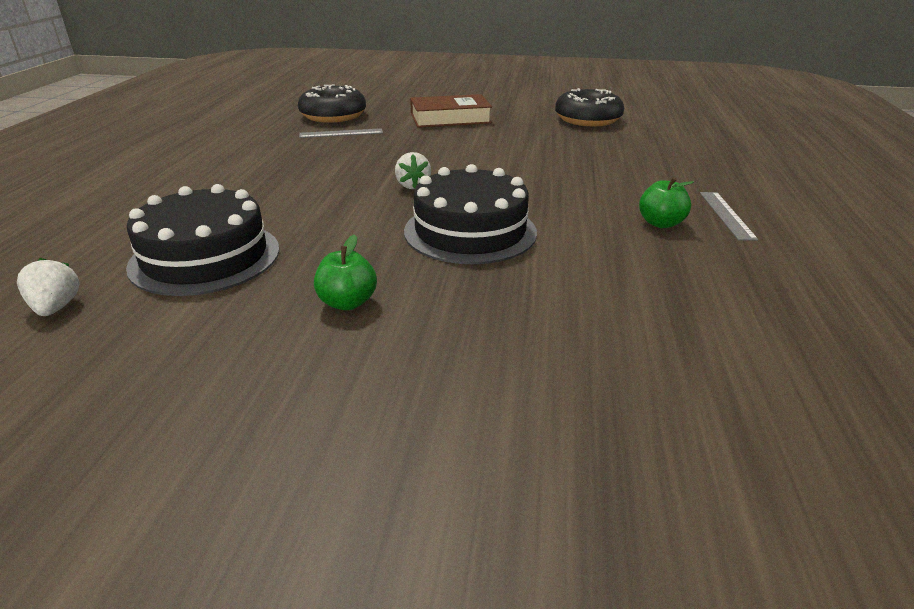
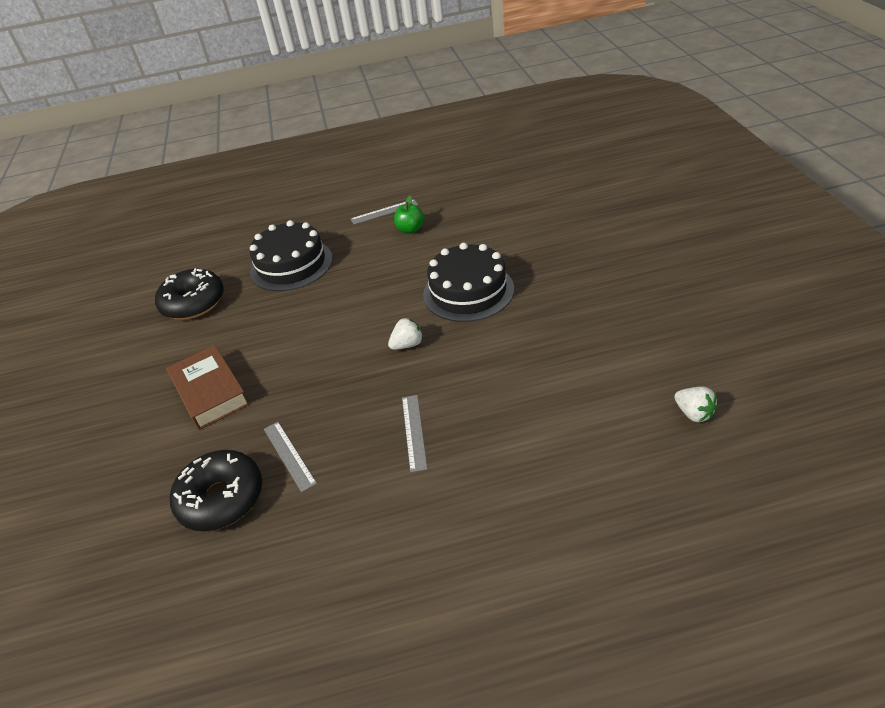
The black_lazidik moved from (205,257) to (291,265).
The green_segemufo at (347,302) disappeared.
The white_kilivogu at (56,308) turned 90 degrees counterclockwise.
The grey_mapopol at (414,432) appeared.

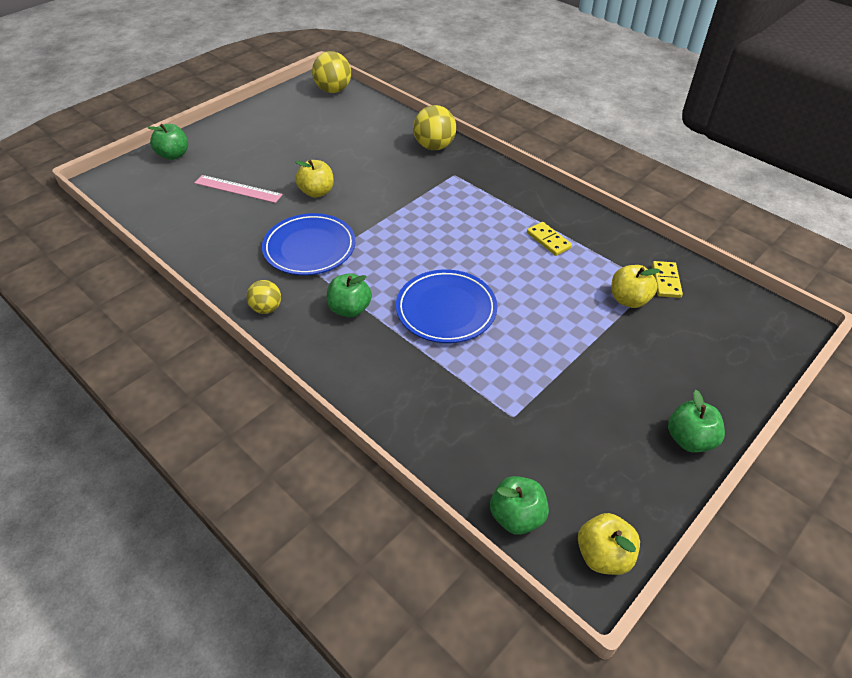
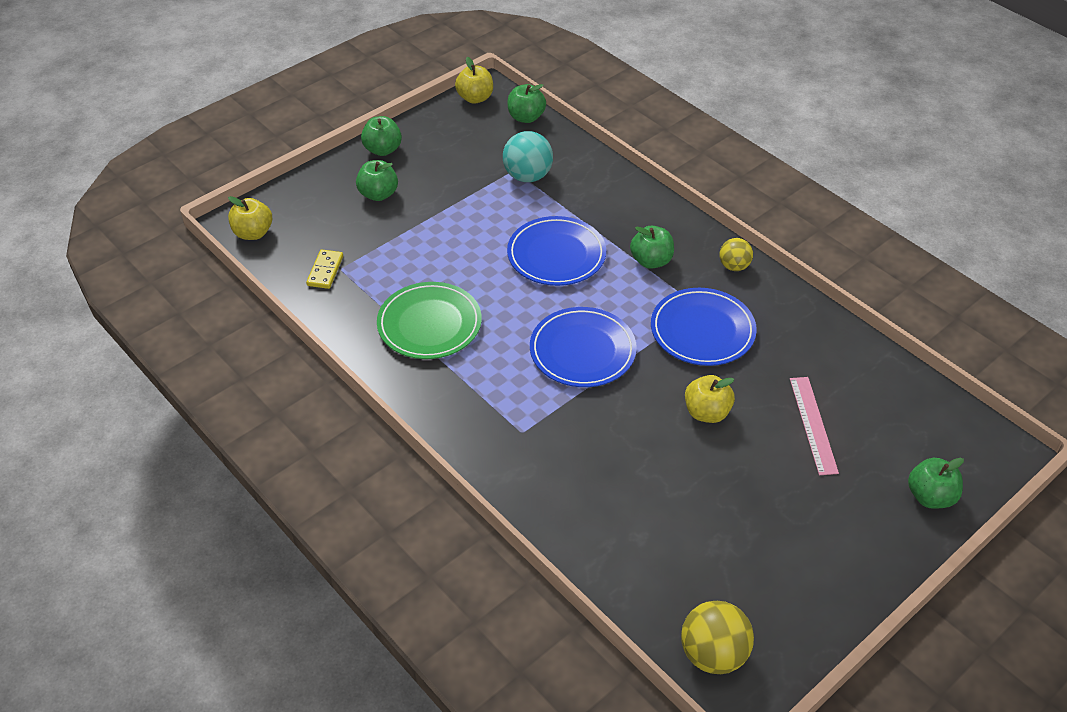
The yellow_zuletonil at (434,146) disappeared.
The pink_mapopol at (238,189) turned 60 degrees clockwise.
The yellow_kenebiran at (548,240) was replaced by the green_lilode at (429,324).
The yellow_segemufo moved from (629,300) to (253,233).
The turquoise_zuletonil at (527,176) appeared.
The green_segemufo at (378,194) appeared.
The blue_lilode at (582,351) appeared.

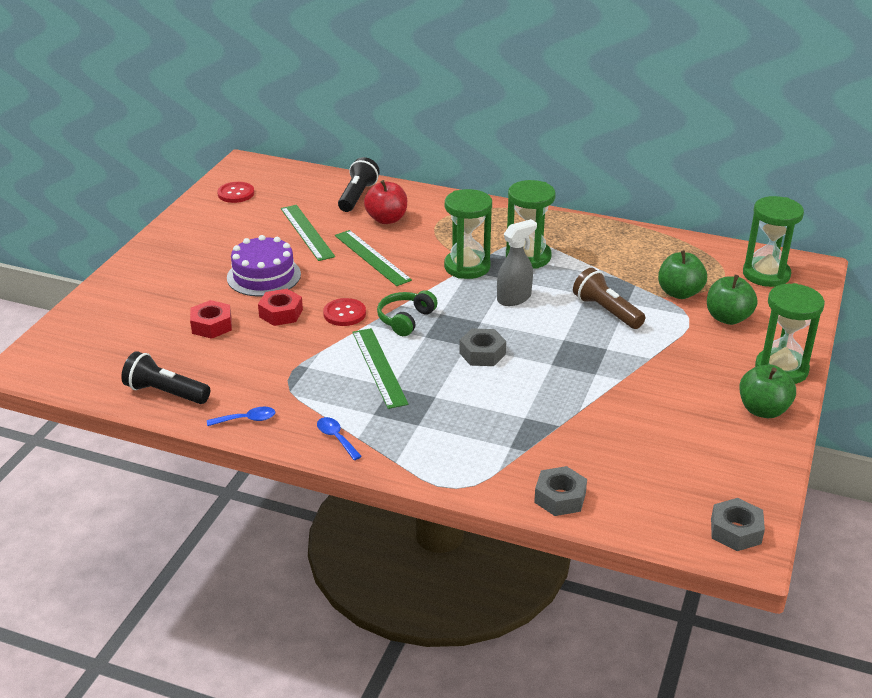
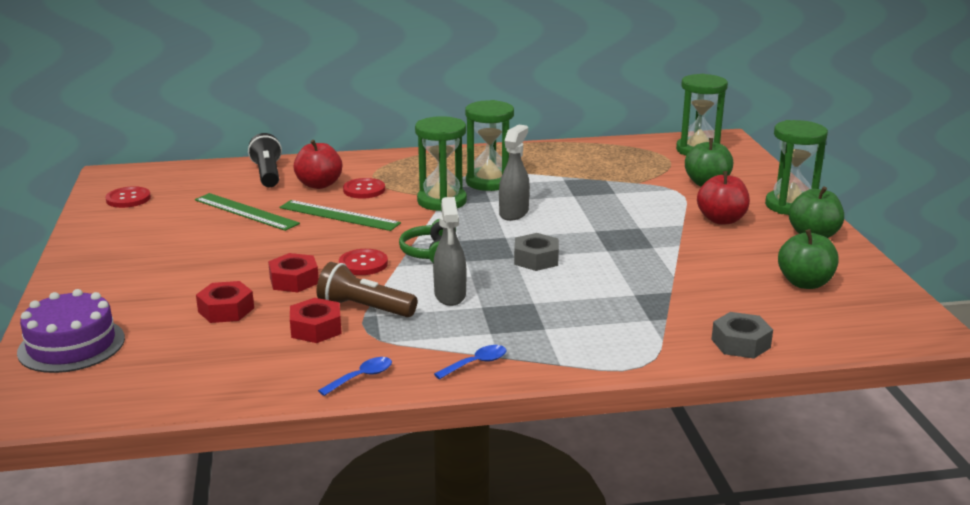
The purple_lazidik moved from (264,276) to (71,345).
The green_segemufo moved from (679,293) to (805,283).
The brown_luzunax moved from (606,311) to (364,308).
The green_mapopol at (379,367) was replaced by the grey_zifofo at (450,295).
The black_luzunax at (165,393) disappeared.
The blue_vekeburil at (336,438) turned 120 degrees clockwise.
The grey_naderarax at (736,531) disappeared.
The red_segemufo at (721,220) appeared.
The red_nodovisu at (364,190) appeared.
The red_naderarax at (316,328) appeared.

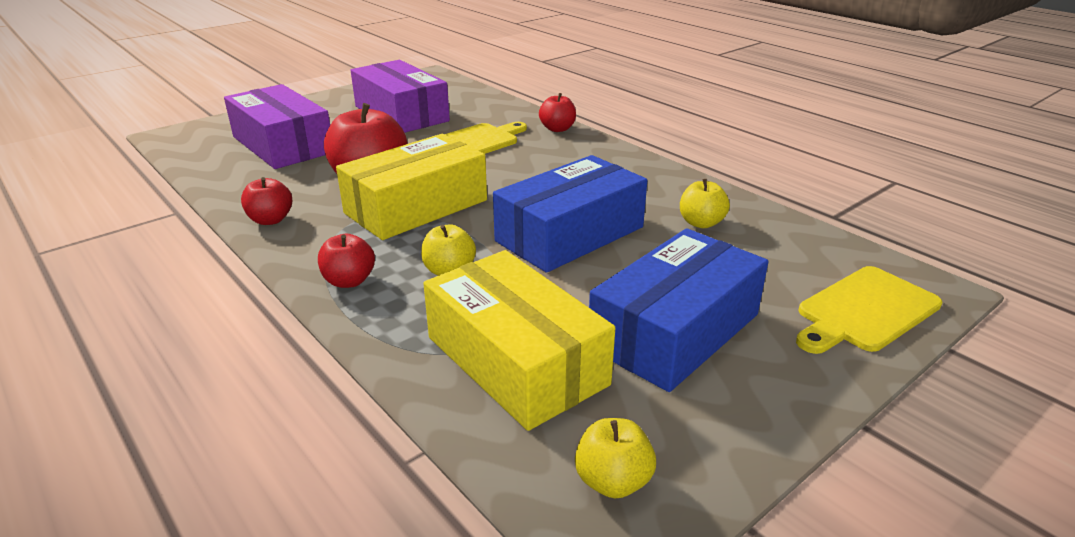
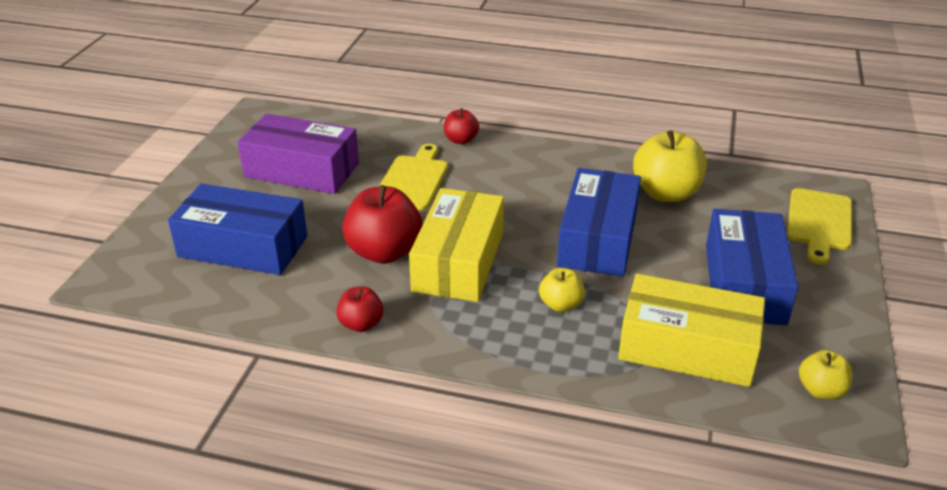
The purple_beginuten at (282,145) became the blue_beginuten at (243,246).
The yellow_segemufo at (701,223) changed to 1.85 times the size.
The red_segemufo at (349,281) disappeared.

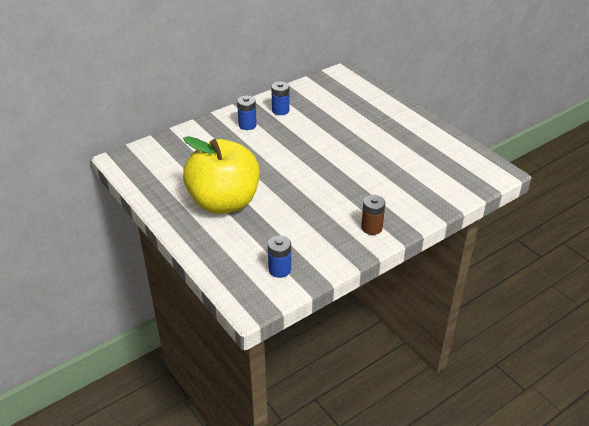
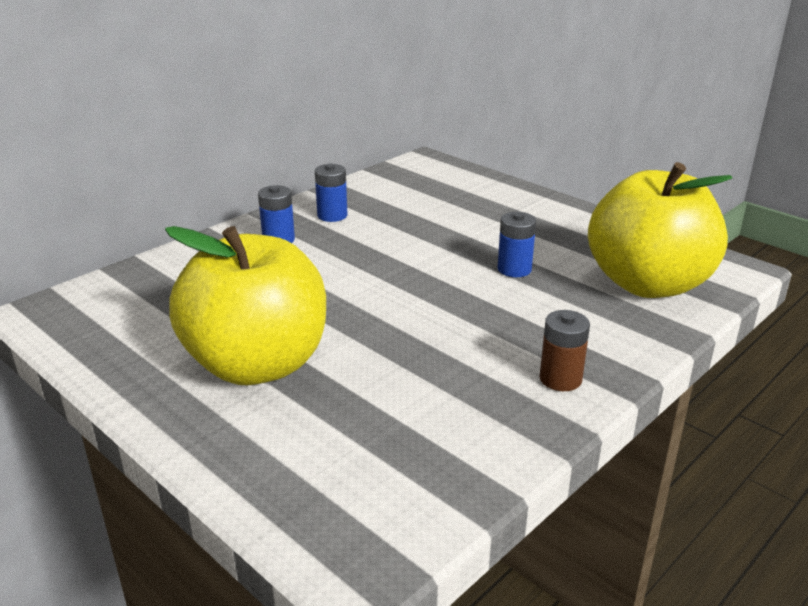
The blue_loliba moved from (279,269) to (514,269).
The yellow_segemufo at (648,284) appeared.

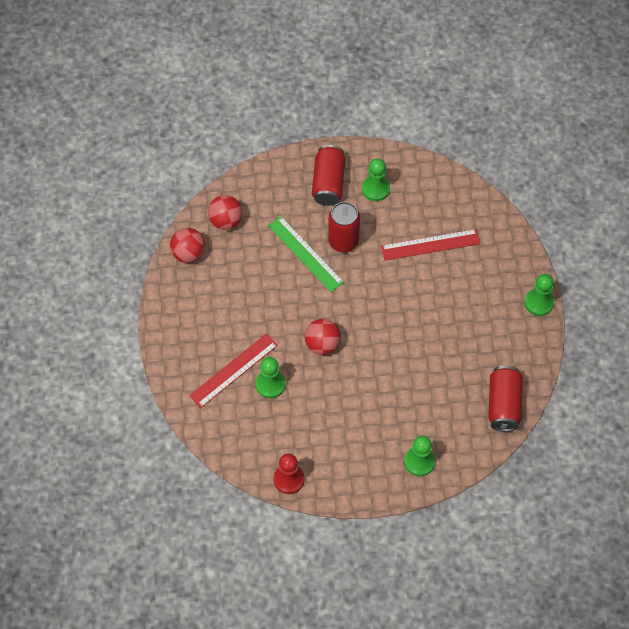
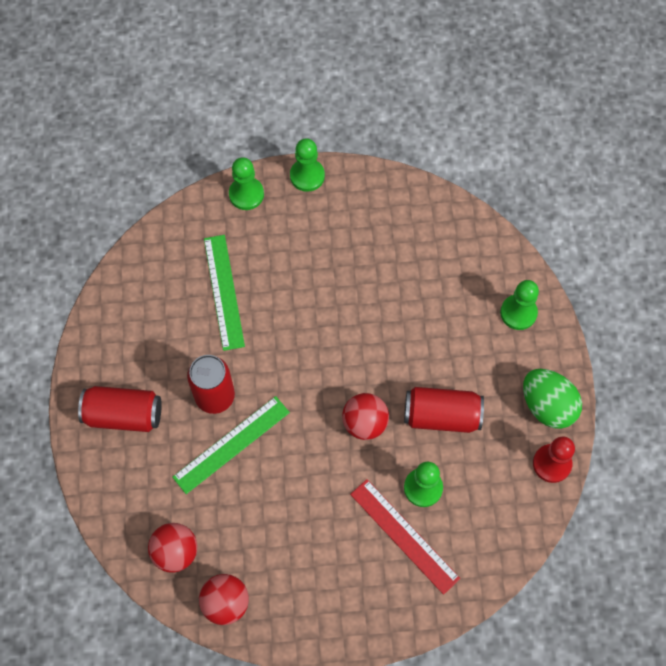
The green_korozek moved from (375,189) to (246,194).
The red_mapopol at (430,244) became the green_mapopol at (223,291).
The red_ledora moved from (503,404) to (441,416).
The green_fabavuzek at (547,406) appeared.

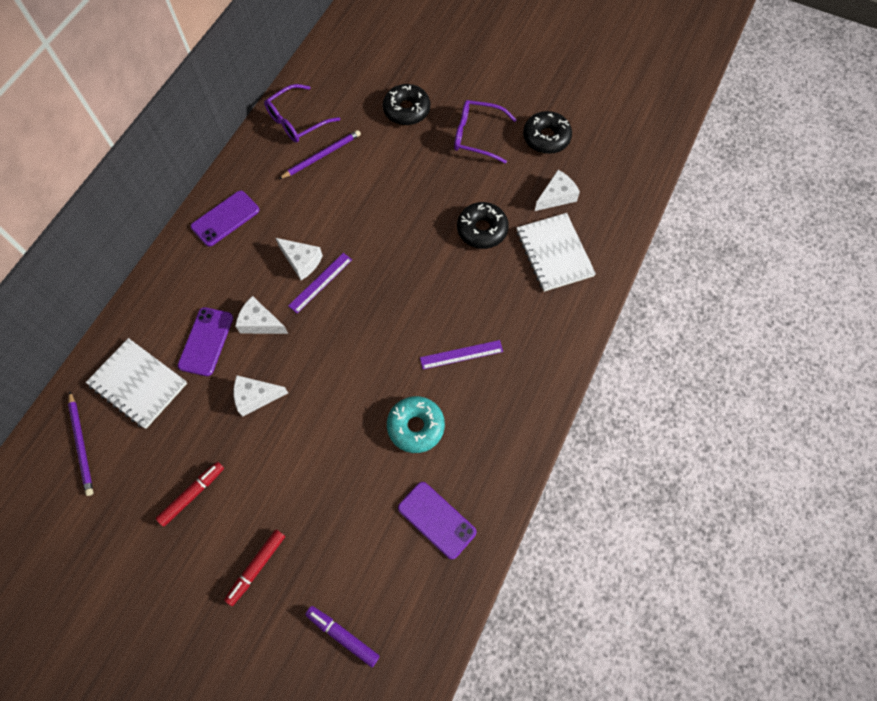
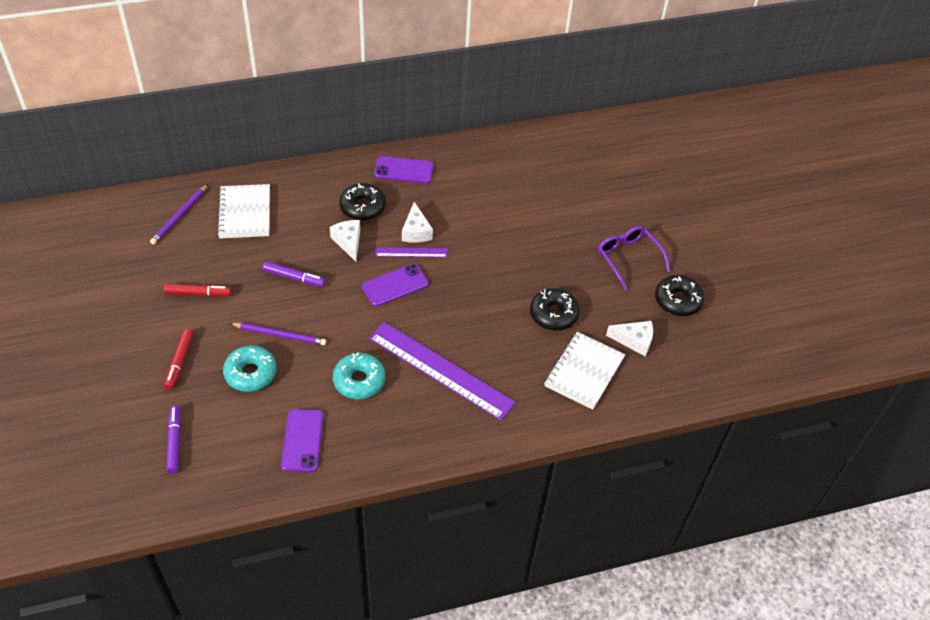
The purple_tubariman at (297,121) disappeared.
The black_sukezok moved from (406,110) to (362,207).
The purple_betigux moved from (322,156) to (280,335).
The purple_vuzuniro moved from (206,341) to (395,285).
The purple_mapopol at (461,354) changed to 2.09 times the size.
The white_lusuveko at (256,397) was replaced by the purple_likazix at (294,277).
The red_likazix at (256,567) turned 75 degrees counterclockwise.
The turquoise_sukezok at (250,373) appeared.

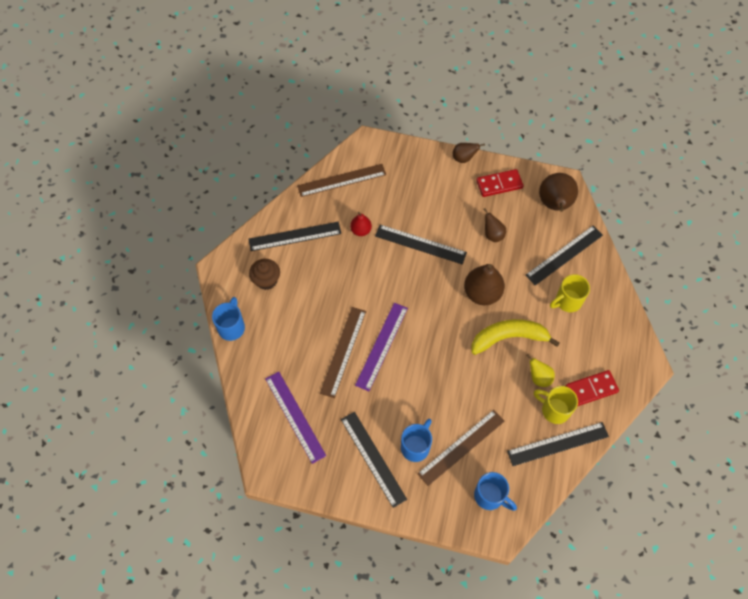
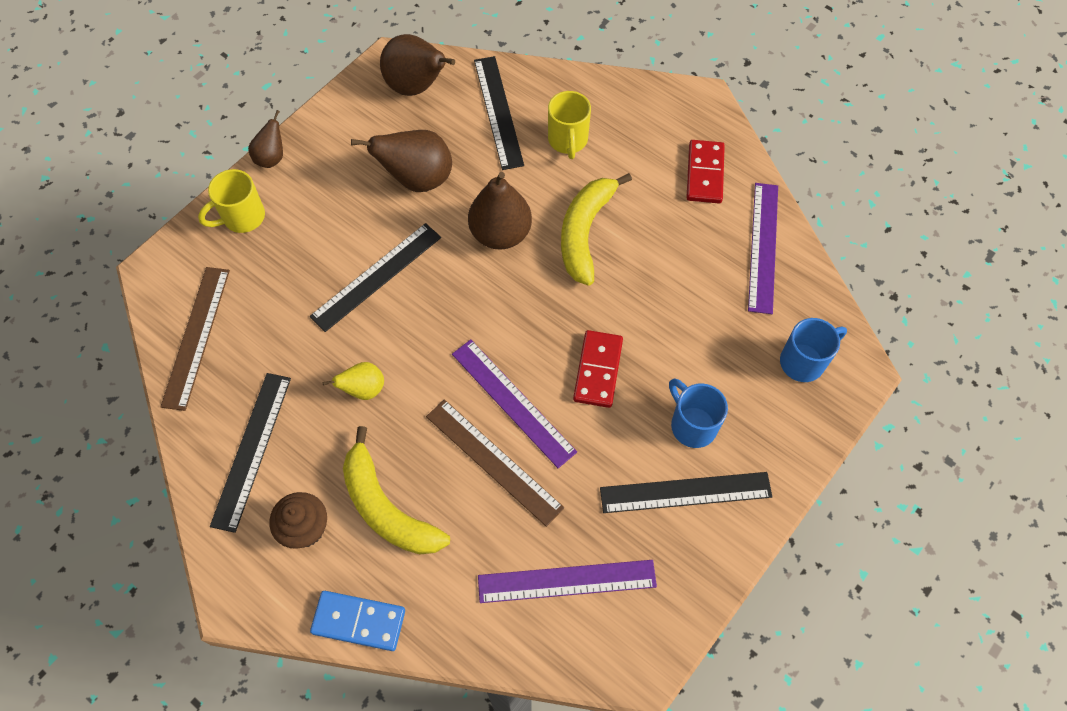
The red_kenebiran moved from (499,184) to (597,370).
The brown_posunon at (492,235) changed to 1.79 times the size.
The red_posunon at (361,230) disappeared.
The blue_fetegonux at (231,327) was replaced by the blue_kenebiran at (358,621).
The yellow_posunon moved from (539,377) to (363,389).
The yellow_fetegonux moved from (554,410) to (242,217).
The brown_mapopol at (461,447) disappeared.
The black_mapopol at (558,444) became the purple_mapopol at (763,246).
The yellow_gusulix at (387,508) appeared.

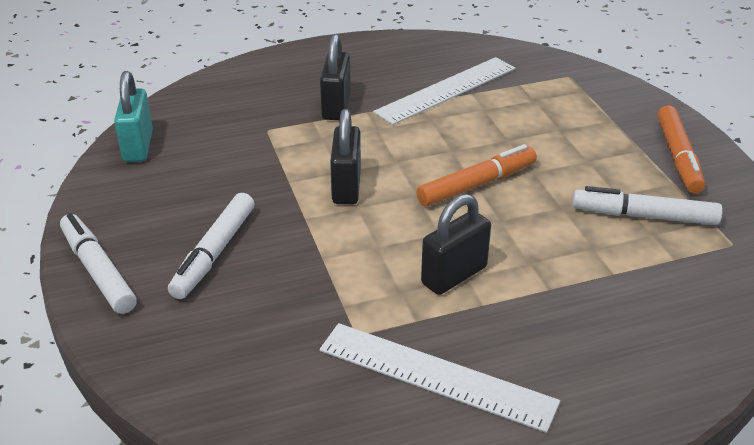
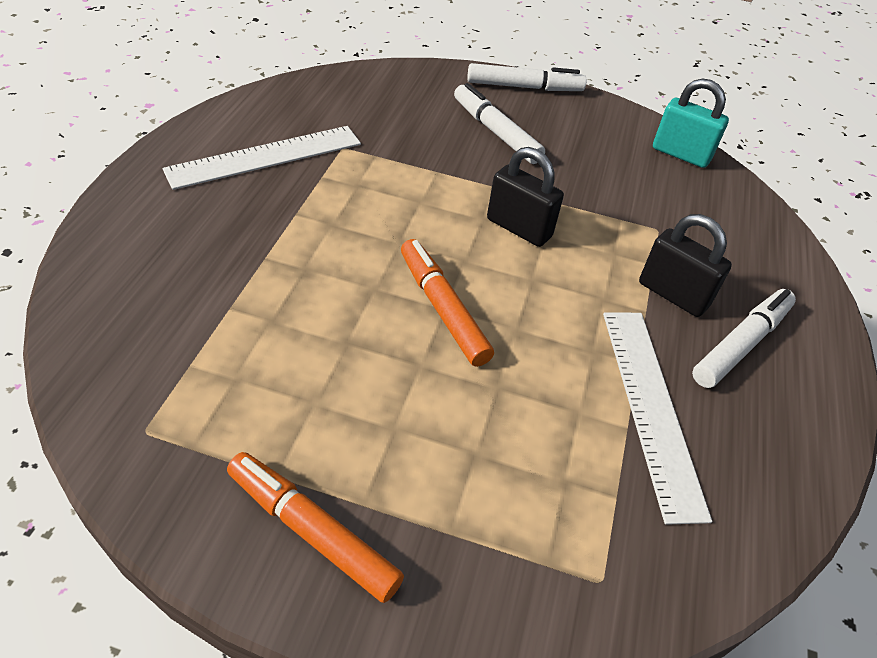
The orange_likazix at (477,184) turned 150 degrees clockwise.
The white_likazix moved from (644,216) to (740,344).
The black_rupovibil at (454,275) disappeared.

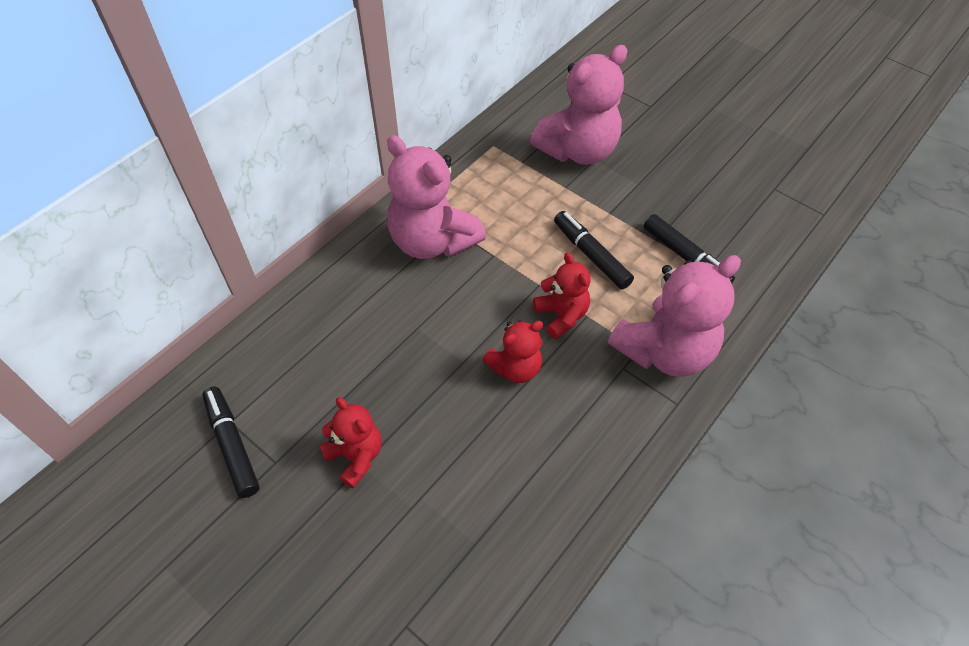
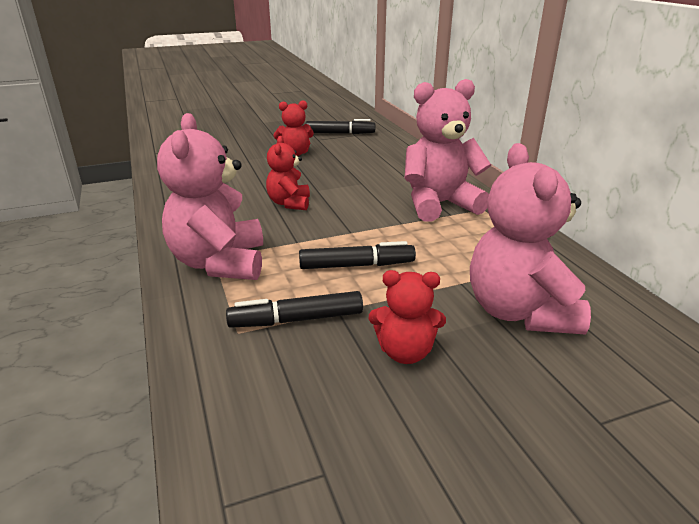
The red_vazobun moved from (561,315) to (405,352).

